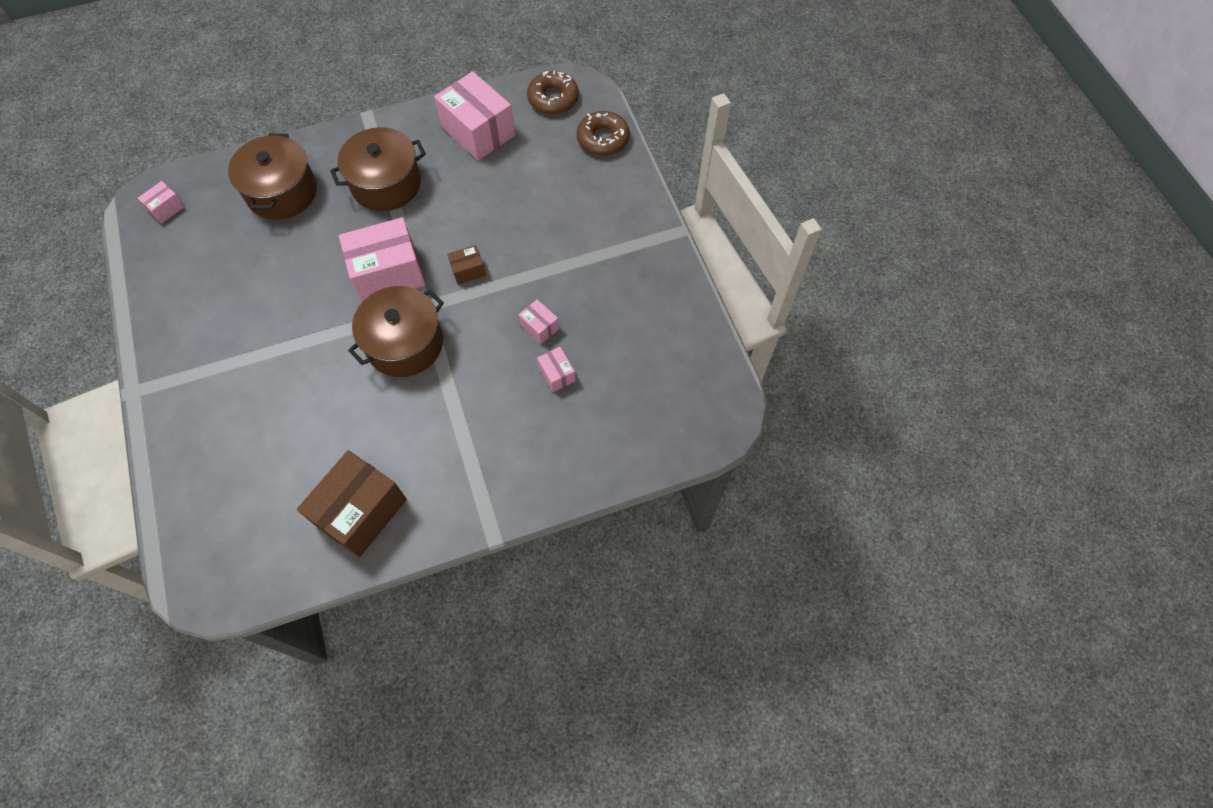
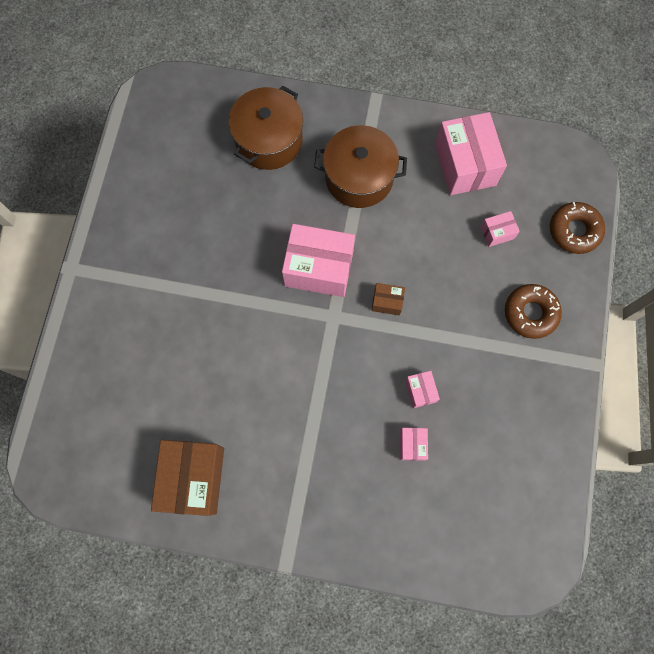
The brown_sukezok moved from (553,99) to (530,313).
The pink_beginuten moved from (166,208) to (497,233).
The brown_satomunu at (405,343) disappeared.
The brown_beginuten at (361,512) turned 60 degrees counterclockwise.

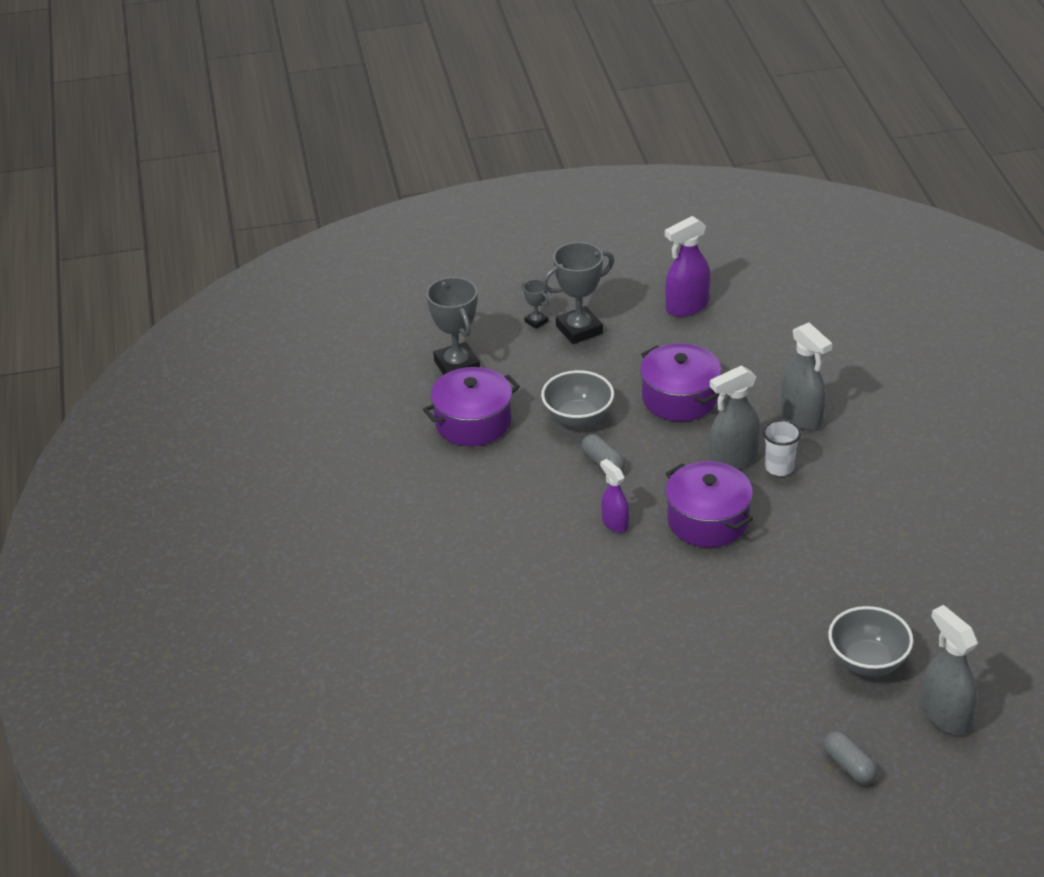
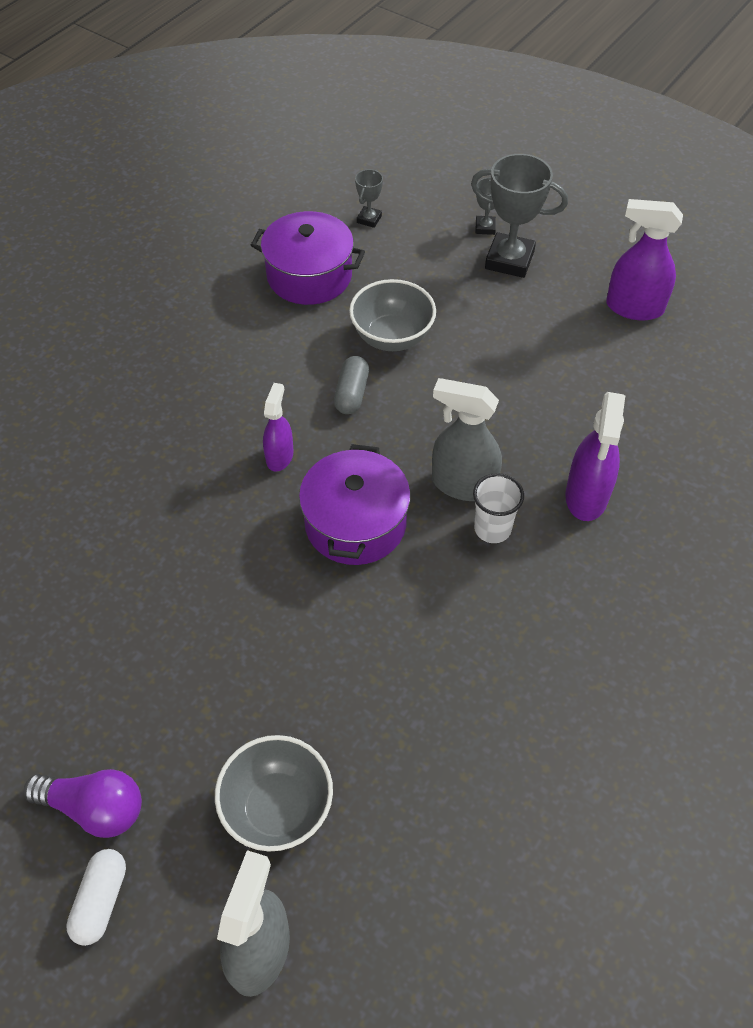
The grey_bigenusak at (457,366) changed to 0.49 times the size.
The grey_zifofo at (801,417) became the purple_zifofo at (586,496).
The purple_satomunu at (679,398) disappeared.
The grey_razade at (849,766) became the white_razade at (101,900).
The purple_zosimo at (94,808) appeared.

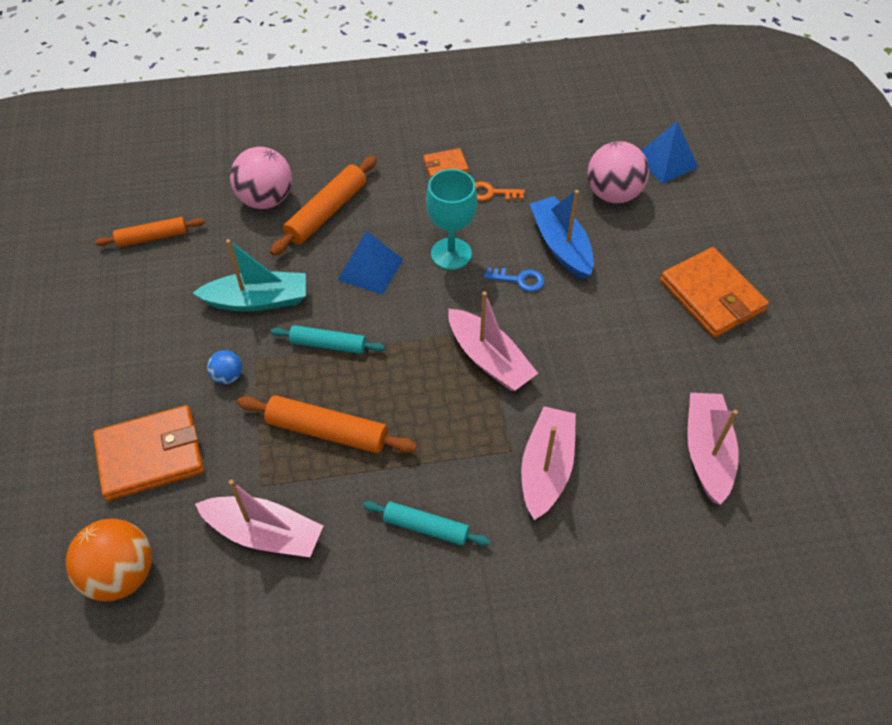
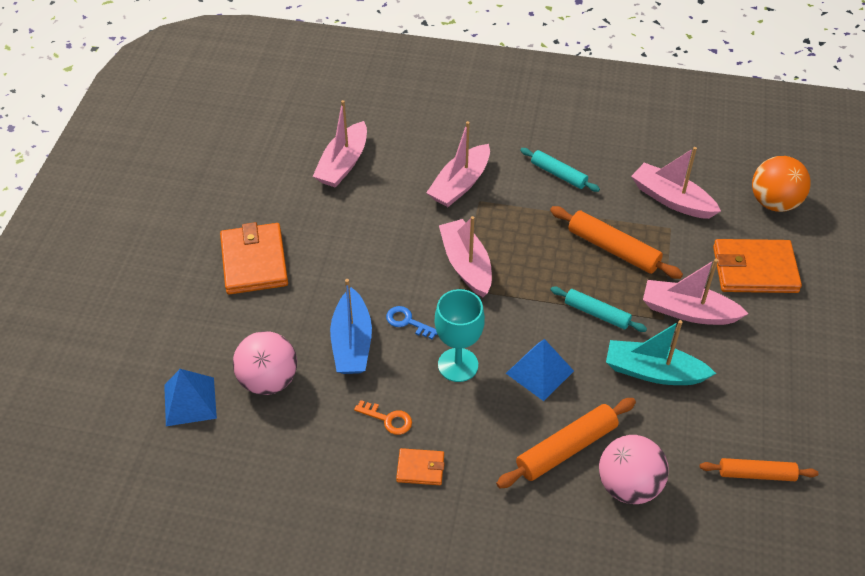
The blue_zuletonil at (228,376) was replaced by the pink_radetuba at (688,311).

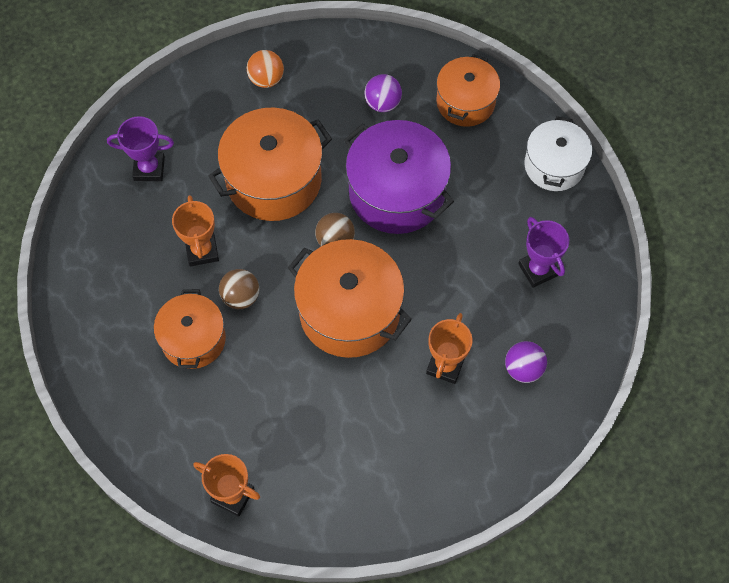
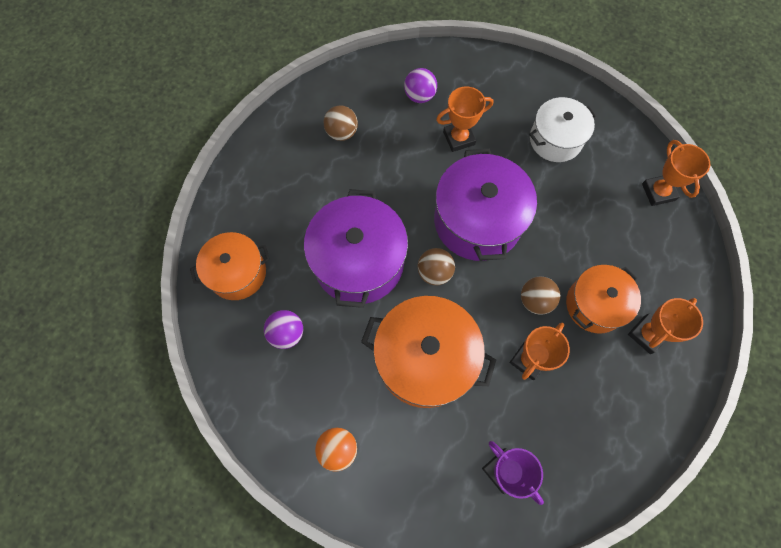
The white_satomunu moved from (554,165) to (555,140).
The purple_bigenusak at (538,270) was replaced by the brown_zuletonil at (342,132).
The orange_satomunu at (349,312) became the purple_satomunu at (477,221).
The orange_bigenusak at (647,334) appeared.

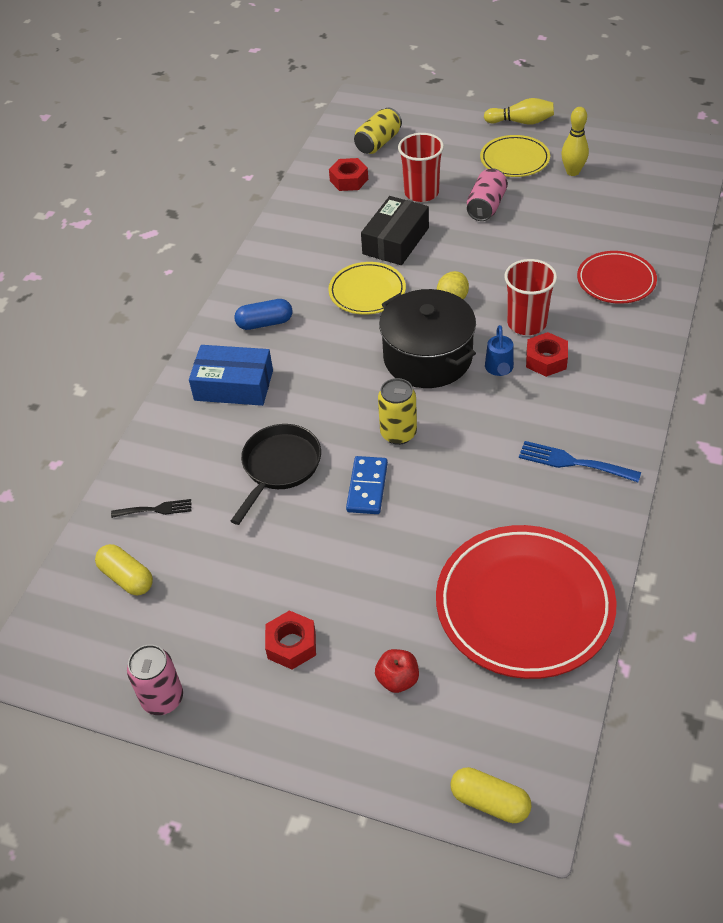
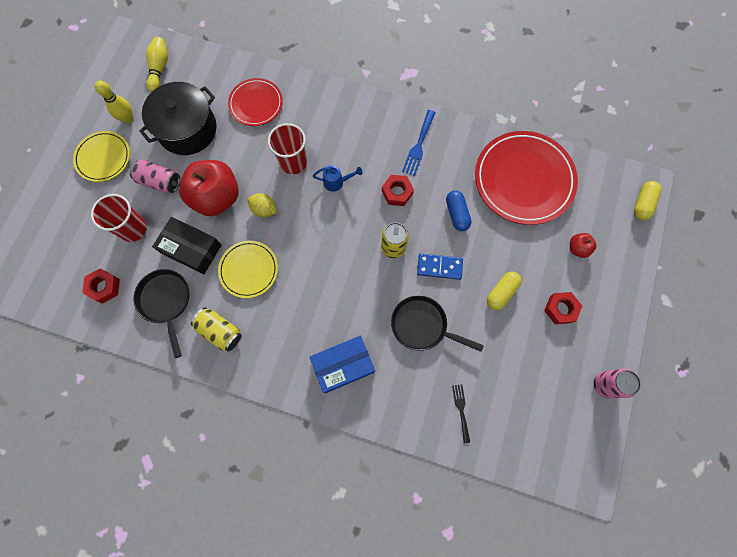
The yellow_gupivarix moved from (521,122) to (159,68).
The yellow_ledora moved from (378,143) to (220,331).
The black_satomunu moved from (428,357) to (187,129).
The blue_razade moved from (265,323) to (456,214).
The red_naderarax moved from (546,360) to (397,192).
The blue_beginuten at (233,385) turned 60 degrees clockwise.
The yellow_razade moved from (127,578) to (501,292).
The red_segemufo at (216,197) appeared.
The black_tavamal at (166,302) appeared.

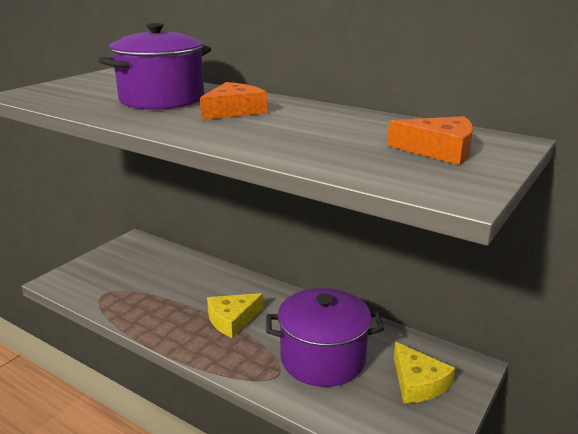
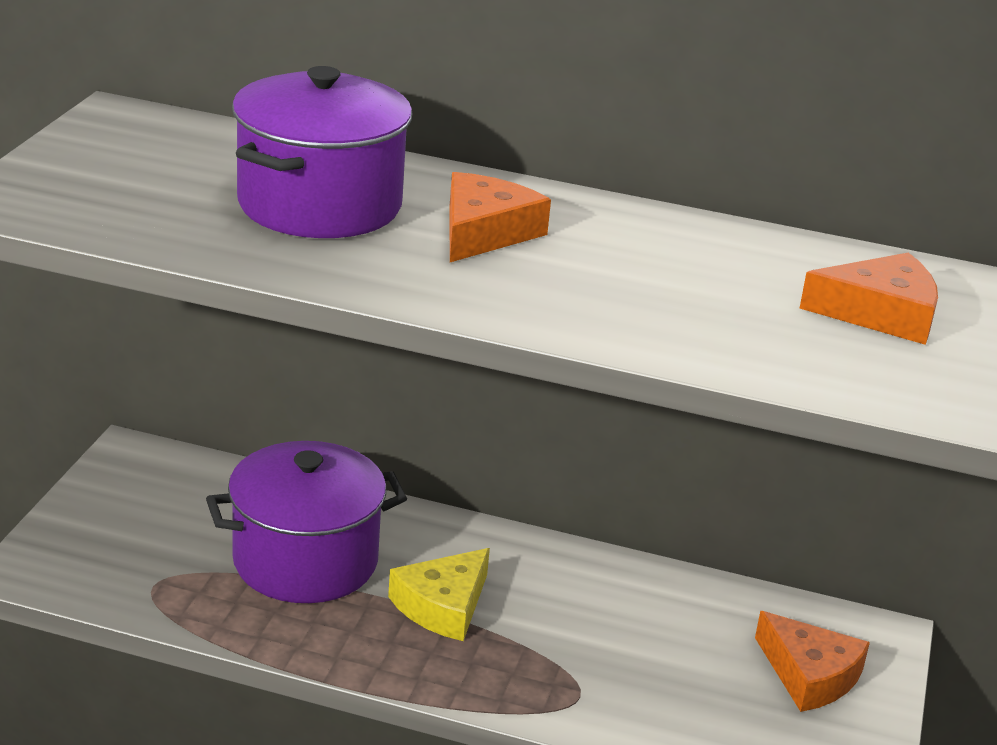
The purple_satomunu moved from (322,359) to (305,561).
The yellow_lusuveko at (418,382) became the orange_lusuveko at (809,675).

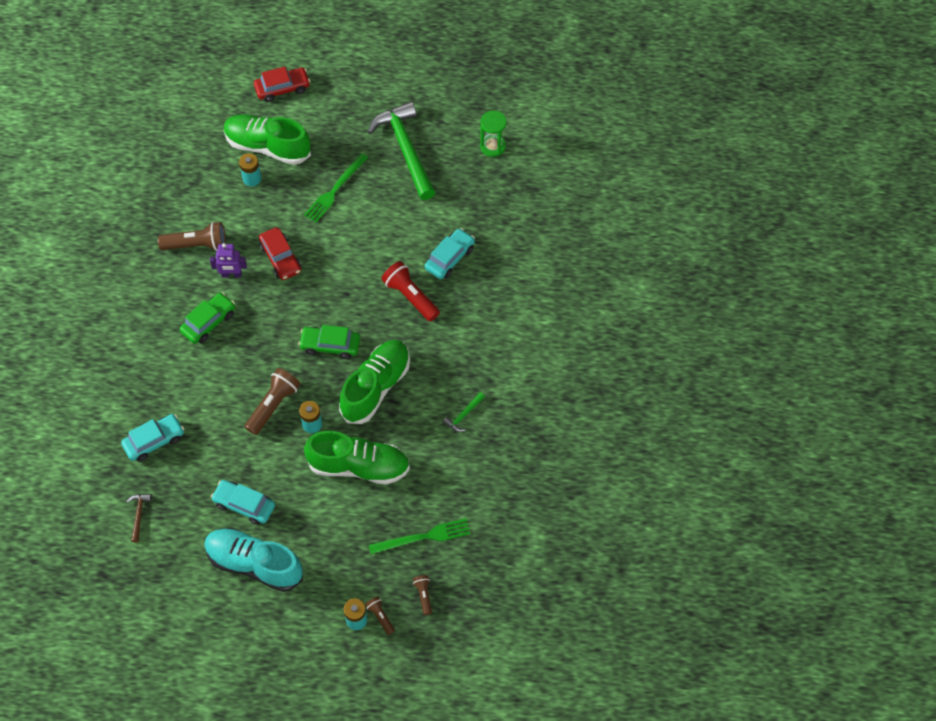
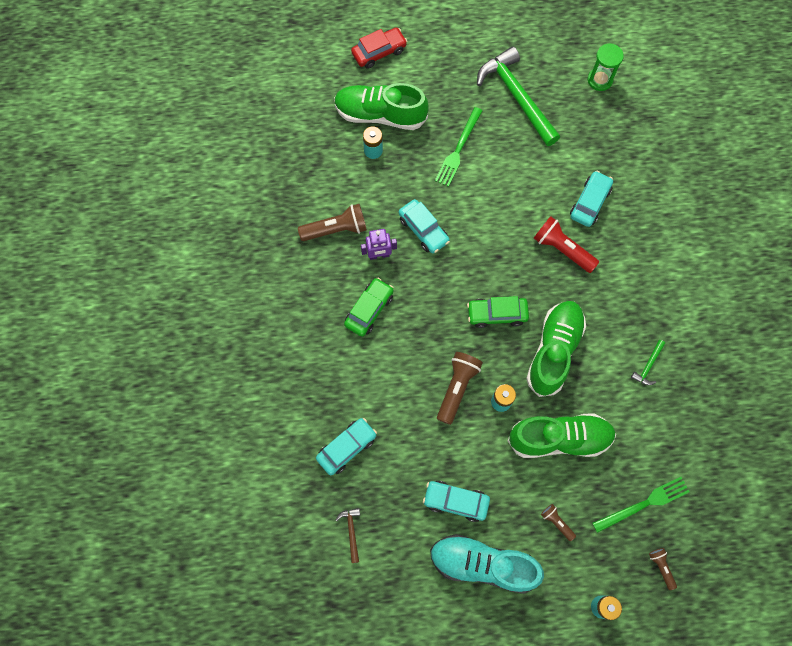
The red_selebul at (280,258) became the turquoise_selebul at (423,230).
The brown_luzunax moved from (380,616) to (556,522).

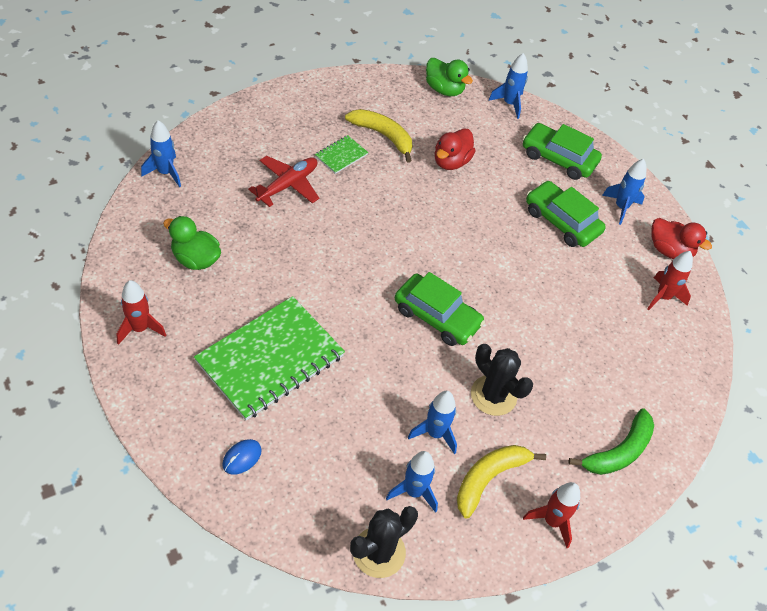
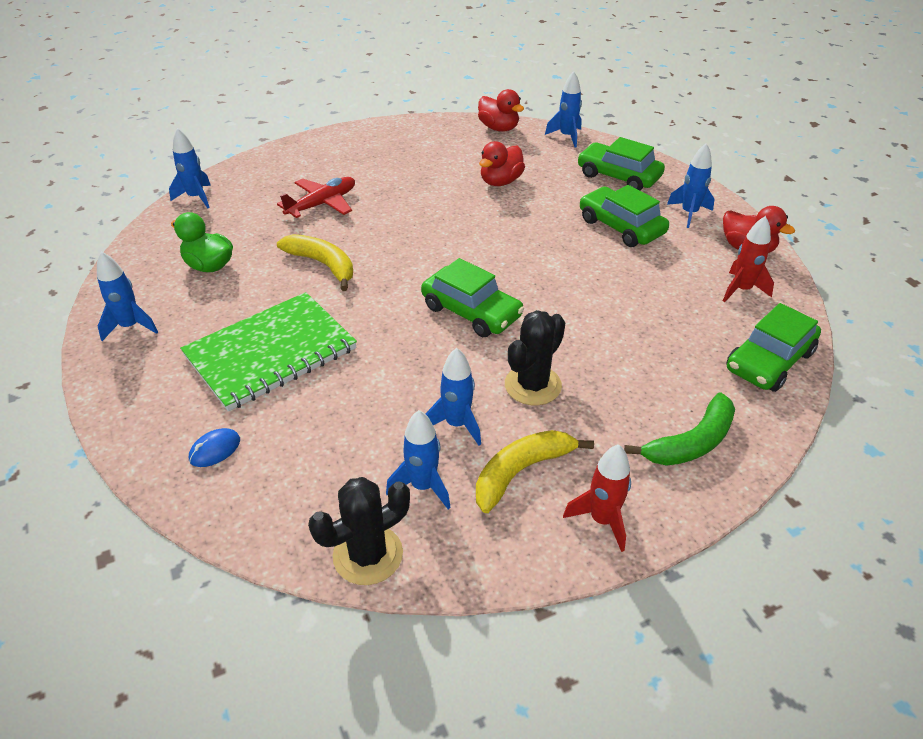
The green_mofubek at (444,89) became the red_mofubek at (499,128).
The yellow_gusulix moved from (383,136) to (323,264).
The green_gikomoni at (341,155) disappeared.
The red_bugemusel at (140,329) became the blue_bugemusel at (130,327).
The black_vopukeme at (493,395) turned 75 degrees clockwise.
The green_selebul at (769,361) appeared.

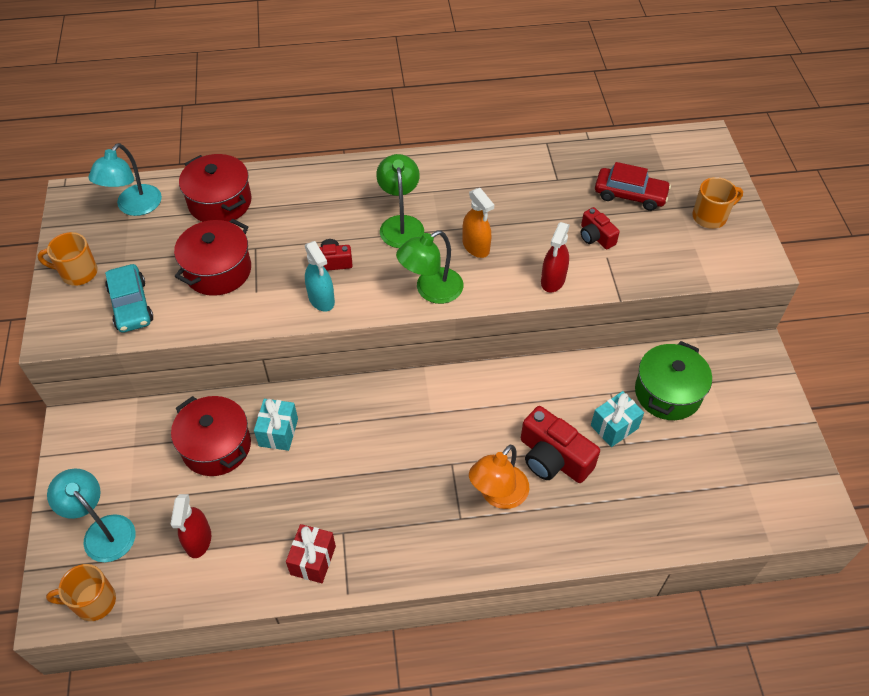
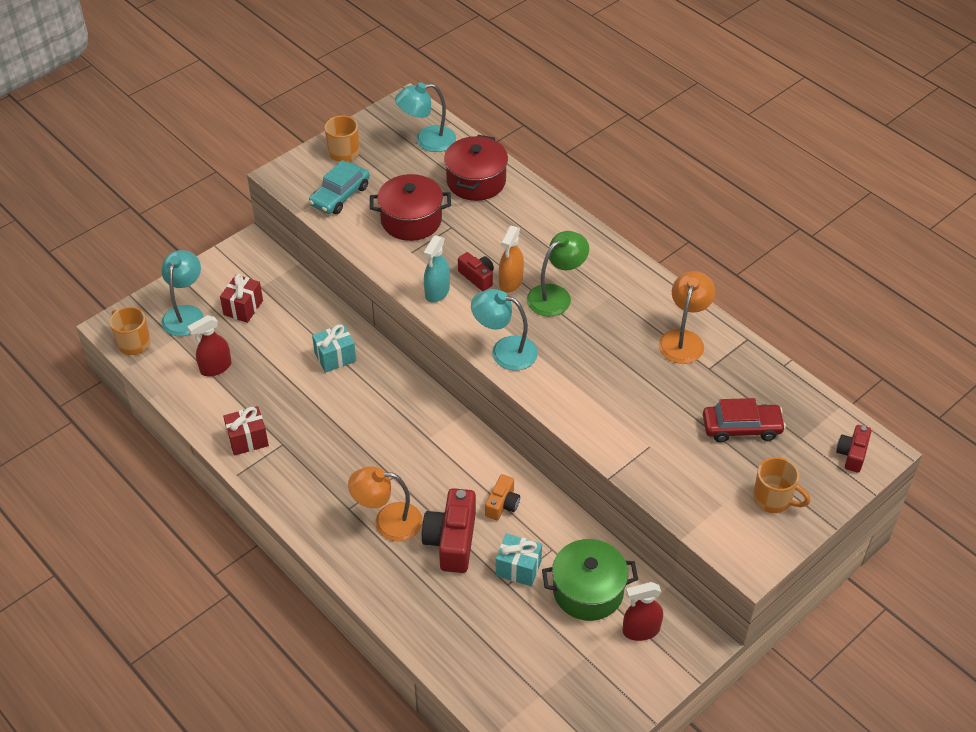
The red_selebul at (630,195) turned 75 degrees counterclockwise.
The orange_zifofo moved from (476,247) to (510,282).
The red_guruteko moved from (596,237) to (852,454).
The red_zifofo moved from (553,280) to (640,630).
The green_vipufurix at (431,291) became the turquoise_vipufurix at (504,351).
The red_satomunu at (216,446) disappeared.
The orange_vipufurix at (683,339) appeared.
The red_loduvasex at (243,308) appeared.
The orange_guruteko at (502,504) appeared.

